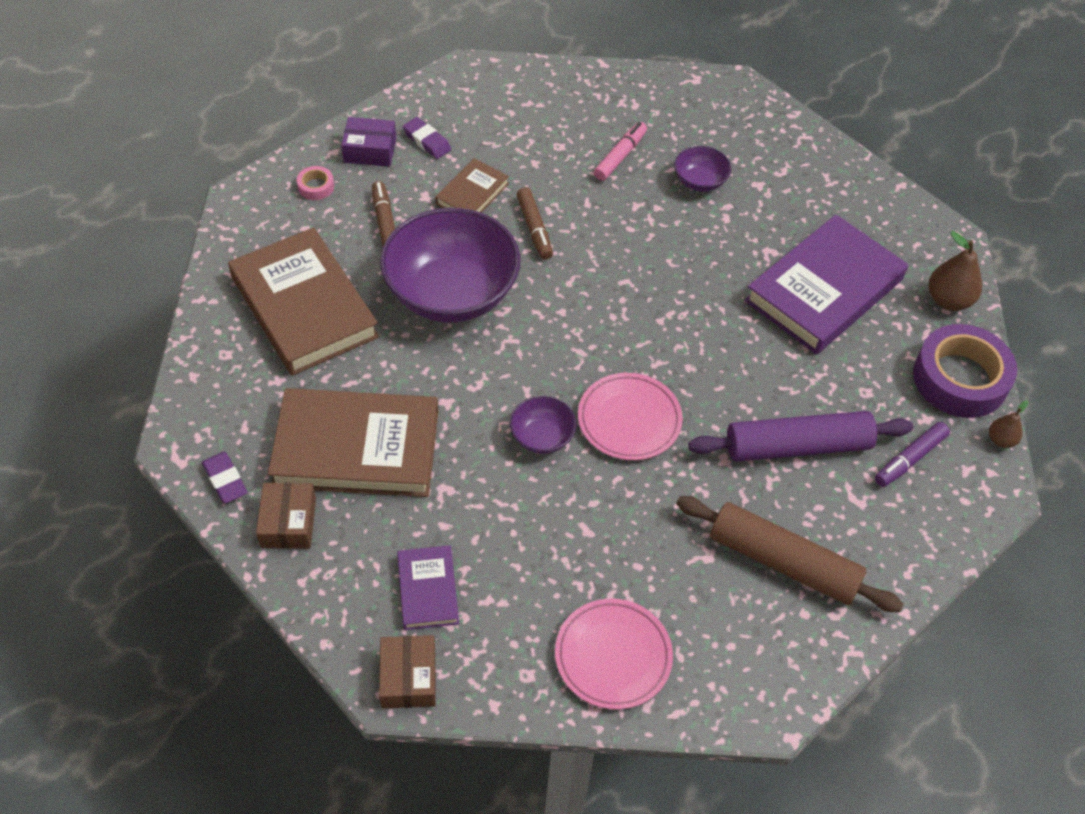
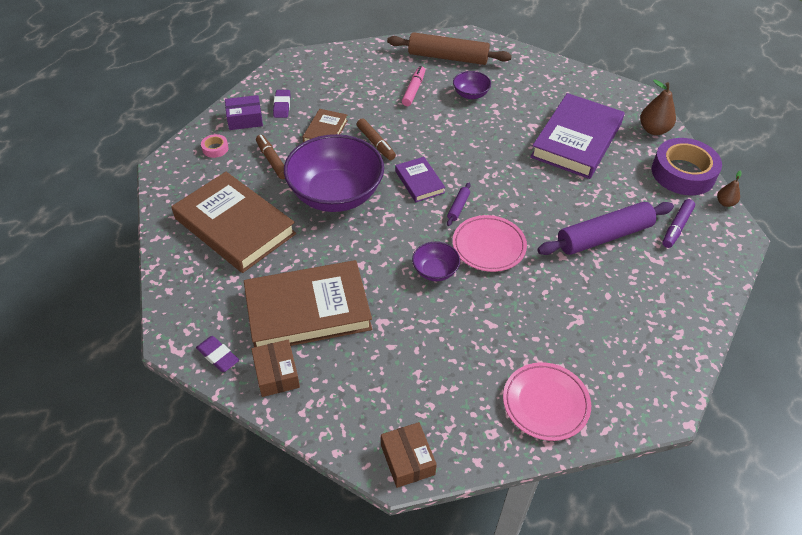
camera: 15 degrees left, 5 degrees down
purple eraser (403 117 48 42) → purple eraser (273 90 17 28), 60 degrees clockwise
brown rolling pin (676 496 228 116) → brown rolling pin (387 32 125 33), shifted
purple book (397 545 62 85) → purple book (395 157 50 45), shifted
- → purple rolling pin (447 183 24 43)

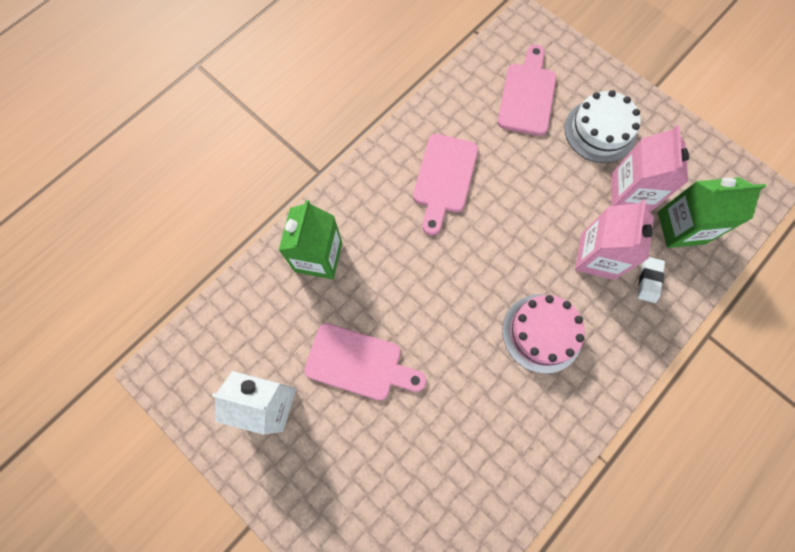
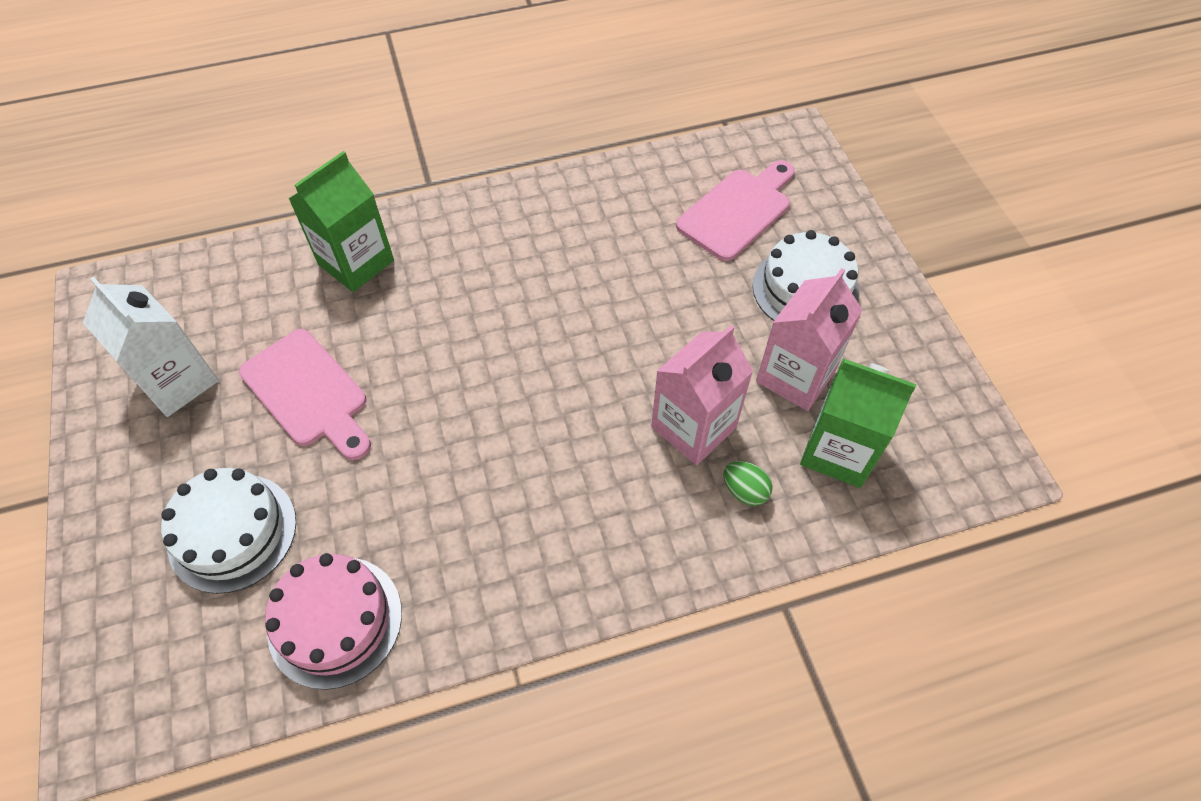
camera: 30 degrees right, 15 degrees down
pink cutting board (413 134 65 101) → -
white eraser (638 257 27 46) → green egg (723 461 50 45)
pink cake (502 294 83 80) → pink cake (265 553 137 137), shifted
- → white cake (161 468 135 126)

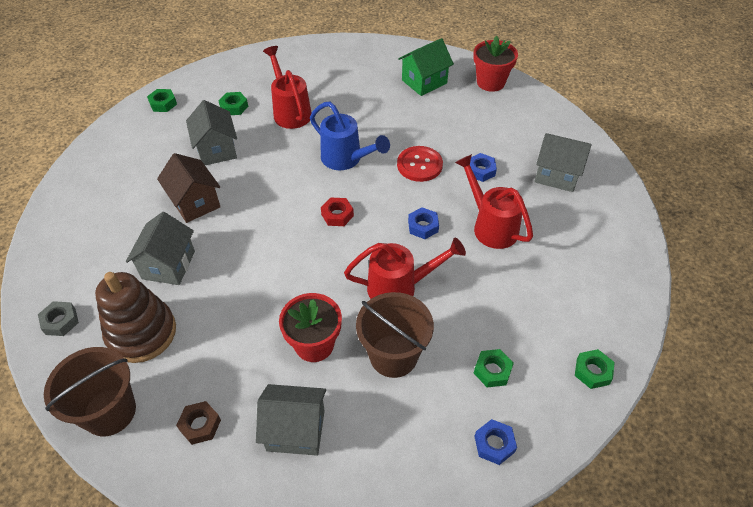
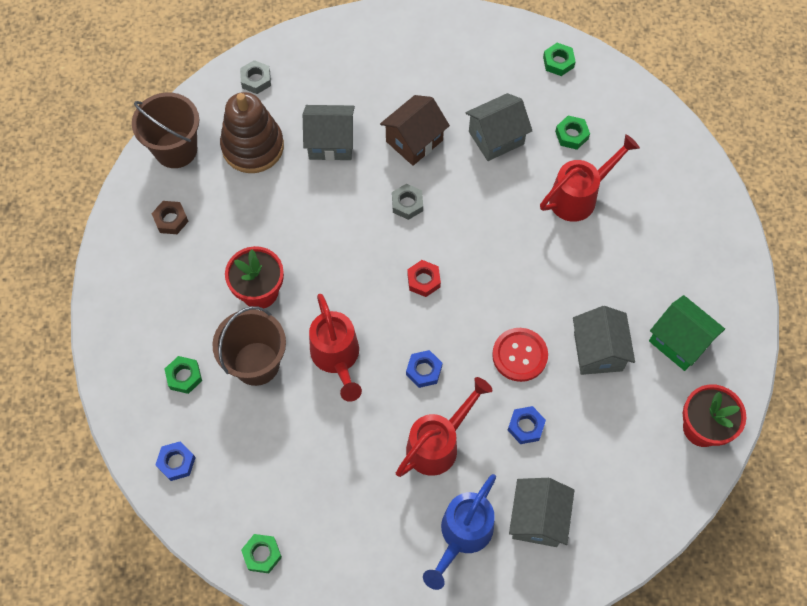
camera: 80 degrees right, 15 degrees up
blue watering can (310 102 80 68) → blue watering can (423 474 73 116), shifted
green nut (474 349 40 38) → green nut (164 356 38 38), shifted
grey house (256 384 70 72) → grey house (573 306 62 69), shifted
- → grey nut (392 184 31 36)

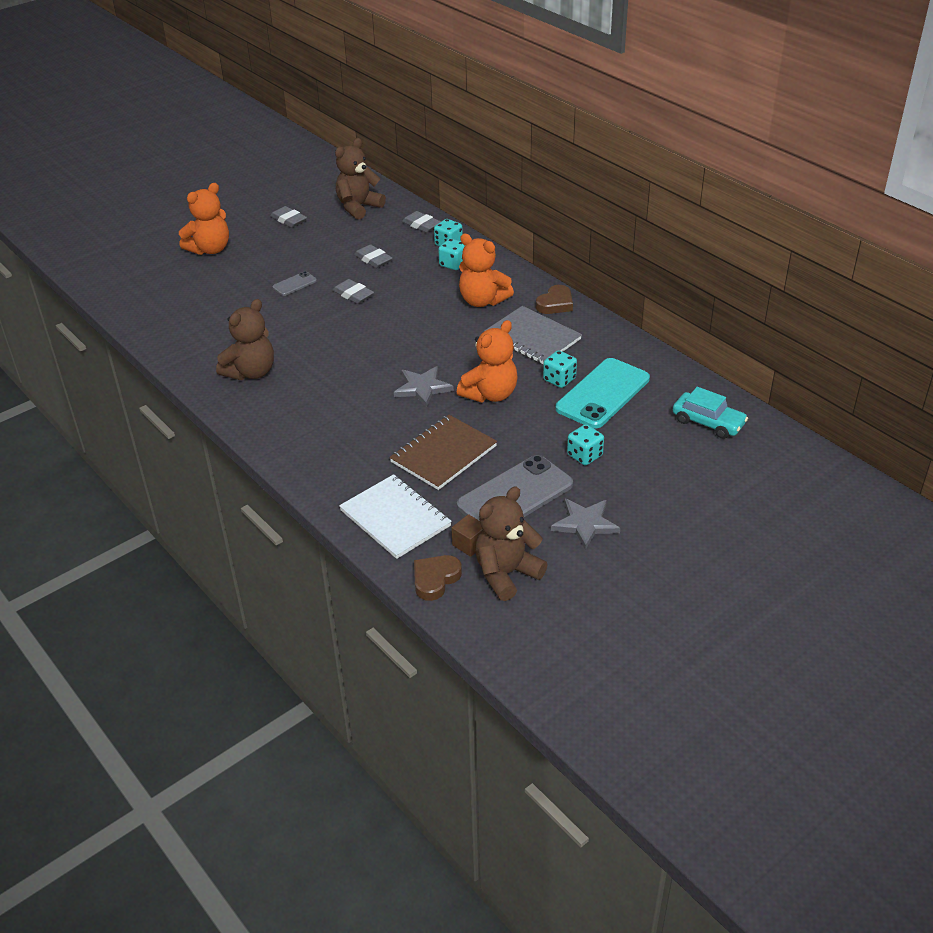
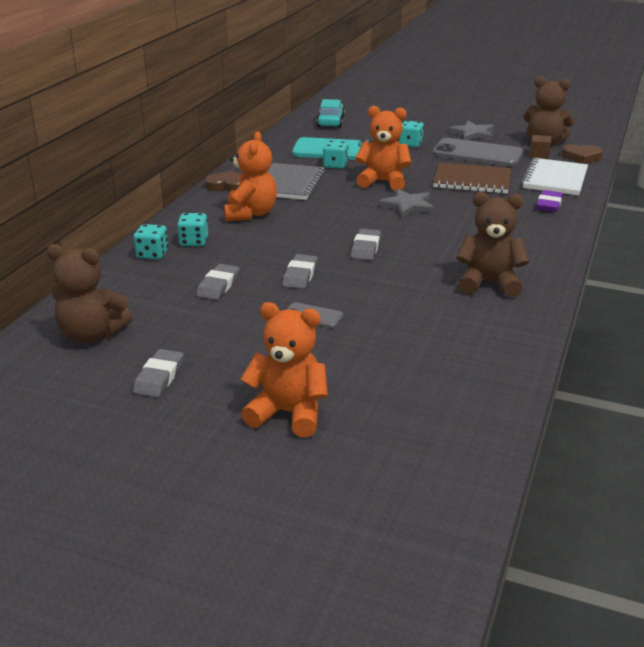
camera: 120 degrees left, 10 degrees down
grey eraser (402 211 39 22) → grey eraser (351 229 30 31), shifted
- → purple eraser (536 190 27 22)

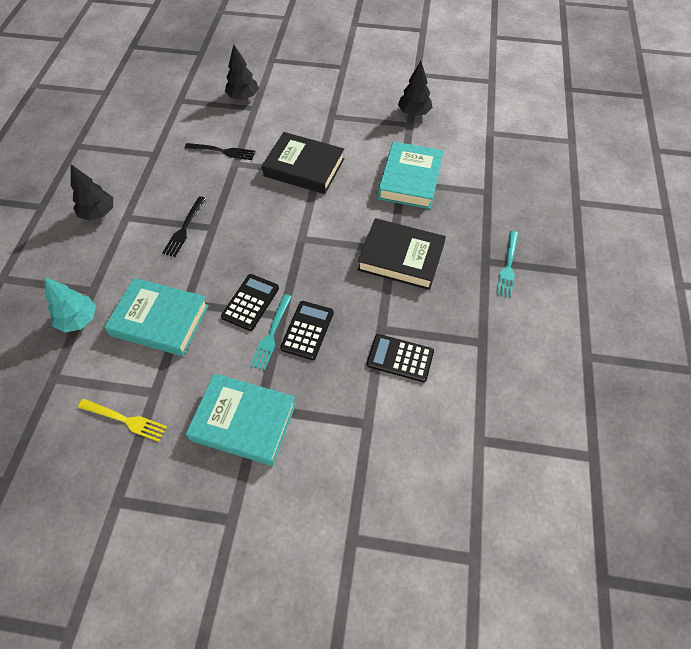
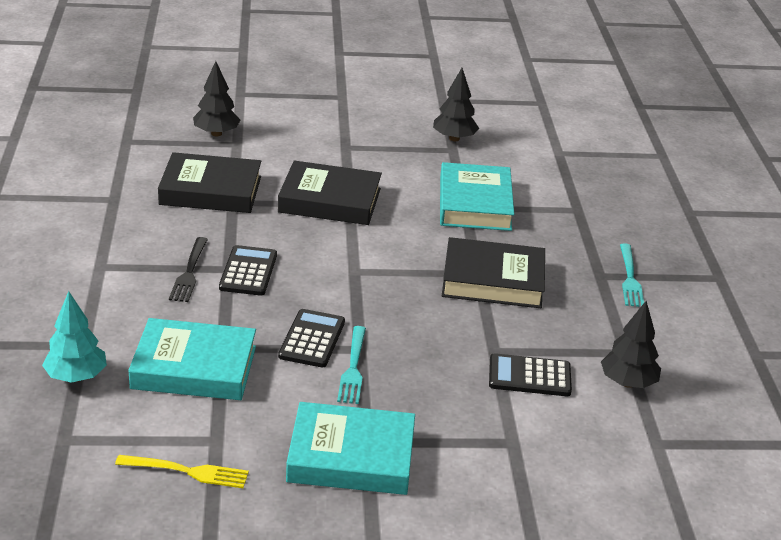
camera: 15 degrees left, 25 degrees down
black fork (185 143 70 17) → black book (158 152 103 61)
black tree (71 164 42 57) → black tree (601 301 60 87), shifted
black calculator (280 301 54 59) → black calculator (219 245 58 51), shifted

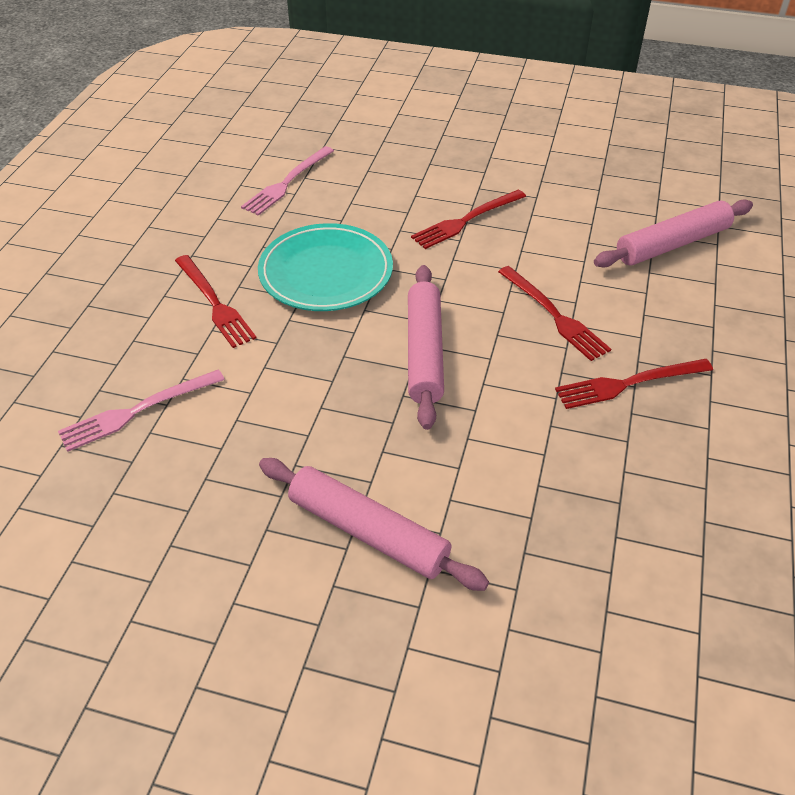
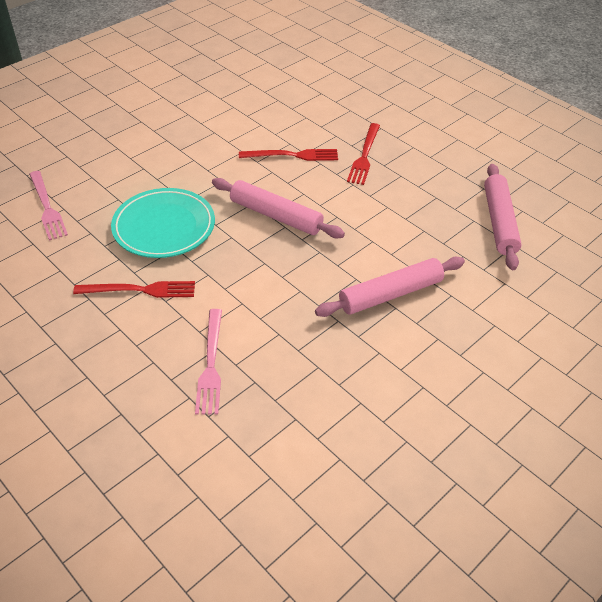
camera: 60 degrees left, 0 degrees up
red fork (411 190 115 59) → -
pink rolling pin (594 199 159 69) → pink rolling pin (484 164 38 106), shifted

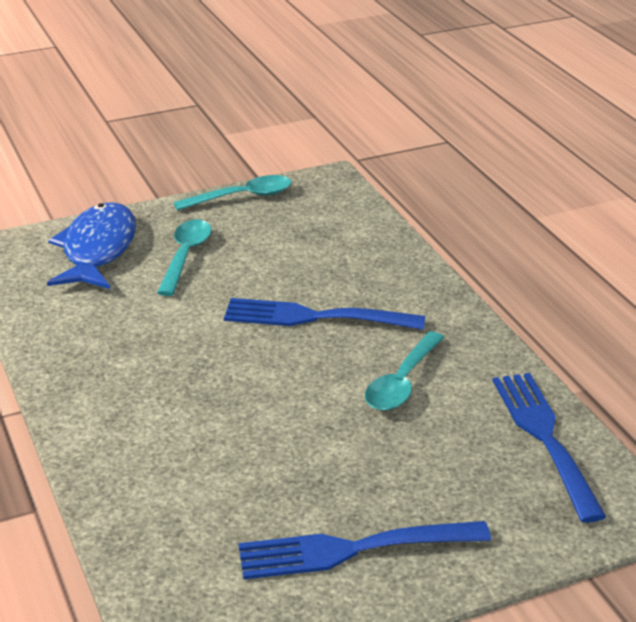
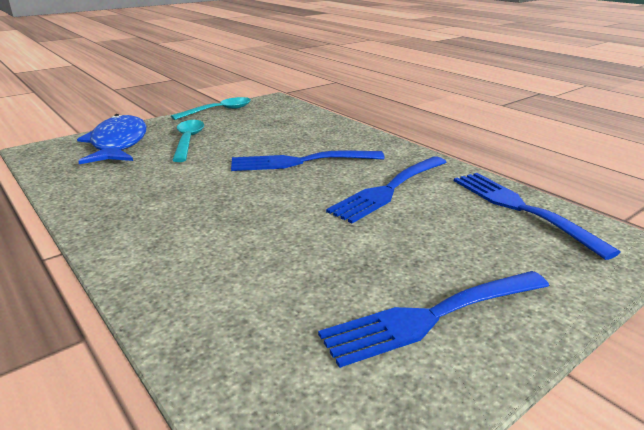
camera: 15 degrees left, 5 degrees down
turquoise spoon (365 331 79 80) → blue fork (326 156 120 67)

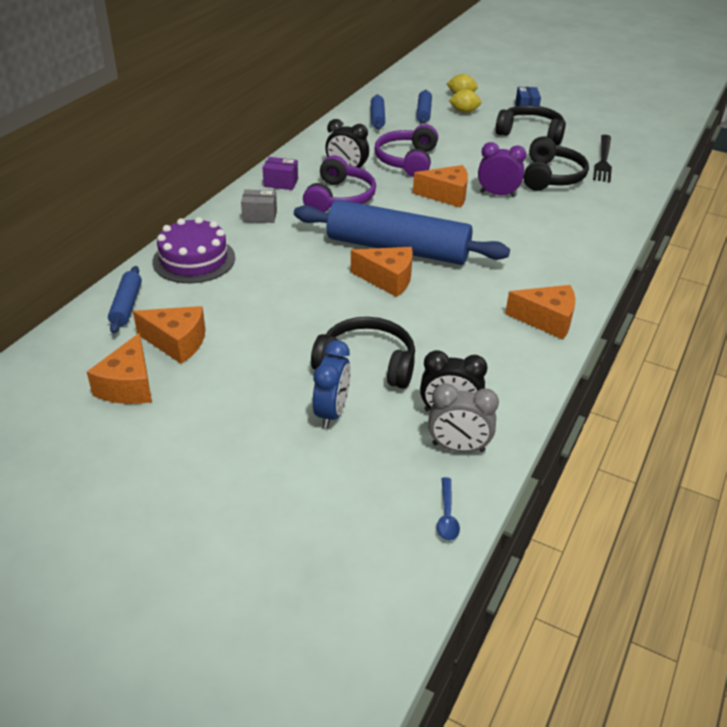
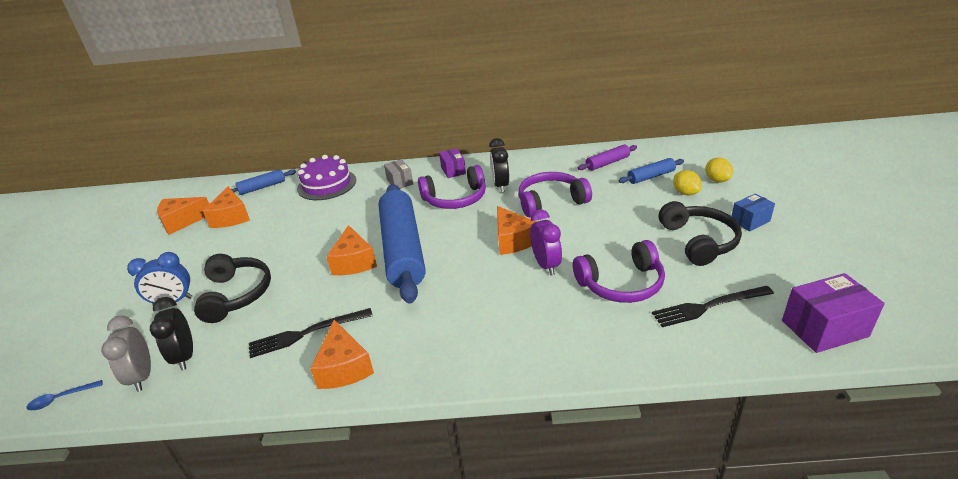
camera: 65 degrees right, 5 degrees down
blue rolling pin (371 95 14 35) → purple rolling pin (578 145 59 26)
black headphones (524 137 65 54) → purple headphones (573 240 92 63)
- → purple box (782 273 103 80)
- → black fork (249 308 124 50)

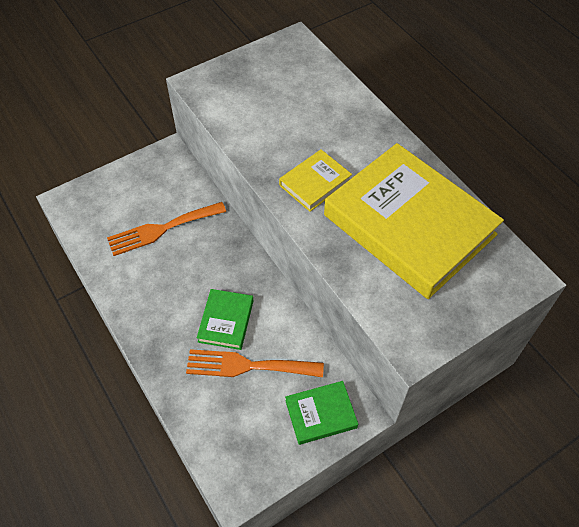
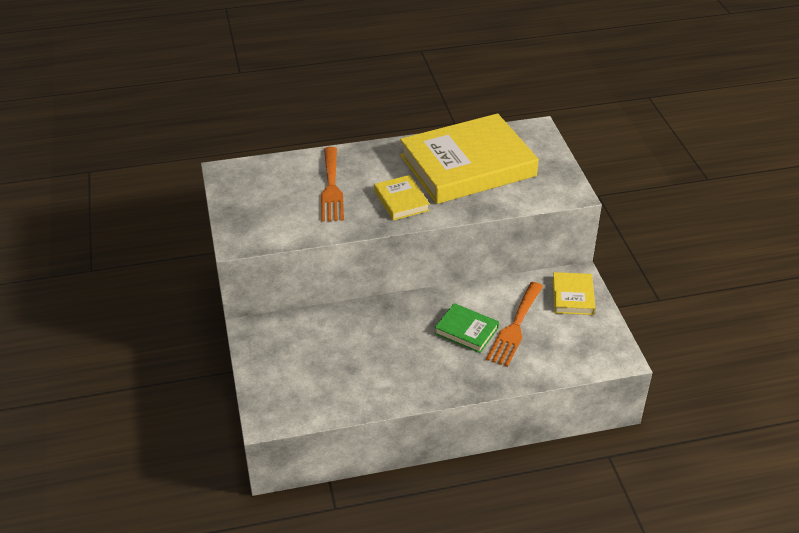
camera: 70 degrees left, 15 degrees down
orange fork (107 202 119 54) → orange fork (321 147 23 74), shifted
green book (285 381 73 64) → yellow book (552 272 43 43)

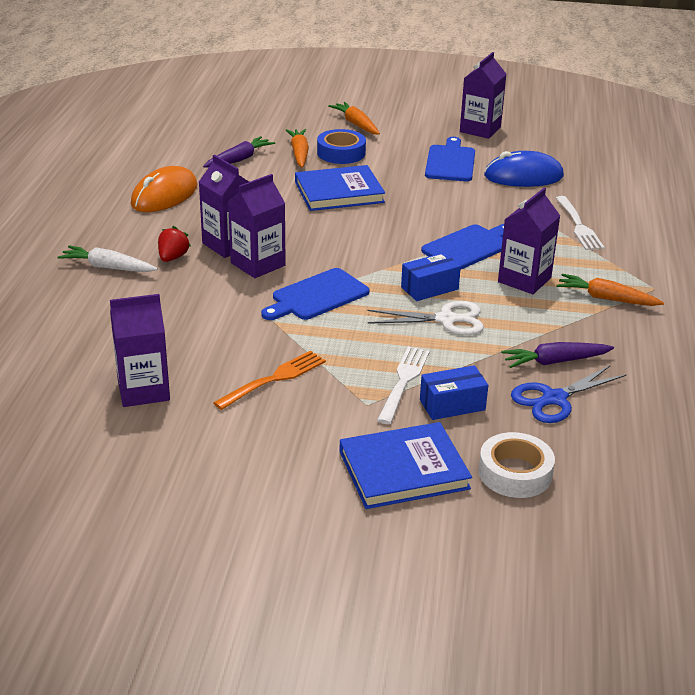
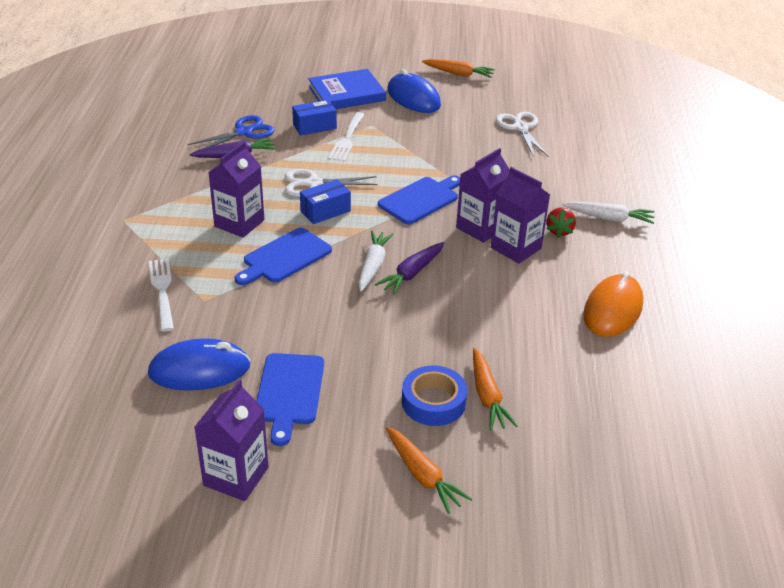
camera: 175 degrees right, 5 degrees up
purple carrot (203 136 72 32) → purple carrot (375 242 69 53), shifted
blue book (295 165 90 46) → -
orange carrot (556 274 108 32) → orange carrot (422 59 73 19), shifted
purple carton (110 294 60 113) → white scissors (496 111 52 46)
orange fork (213 350 113 60) → -
white tape (479 432 76 66) → -
- → blue mouse (387 69 54 44)
- → white carrot (358 230 36 62)

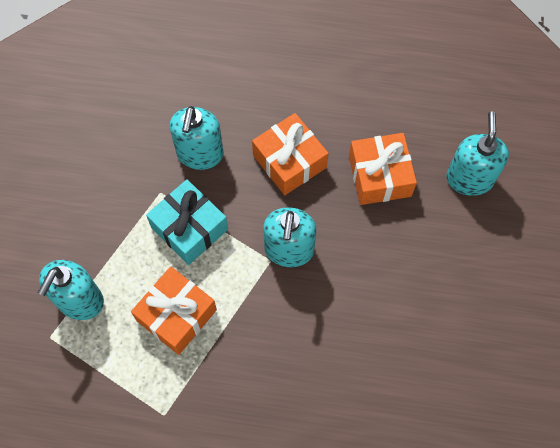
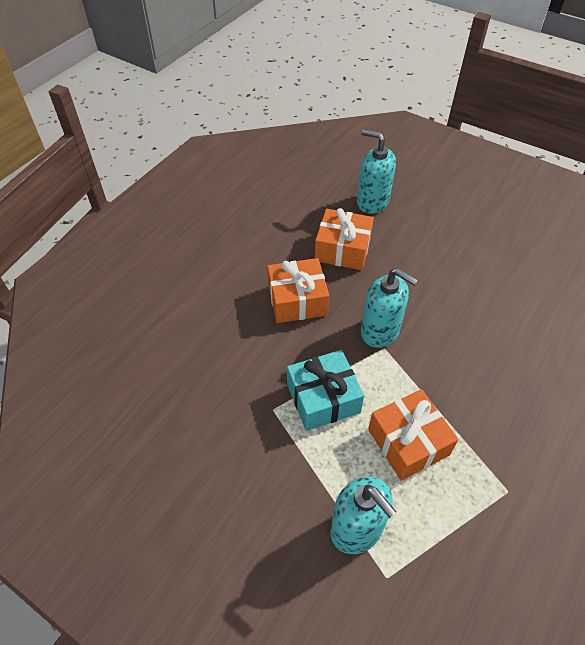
camera: 65 degrees left, 15 degrees down
turquoise soap dispenser (170 106 53 64) → -

